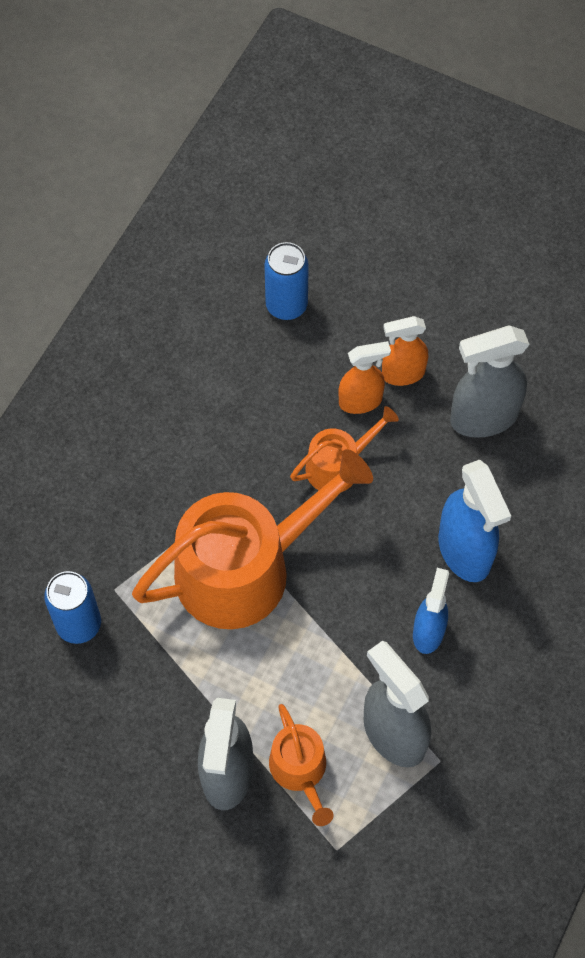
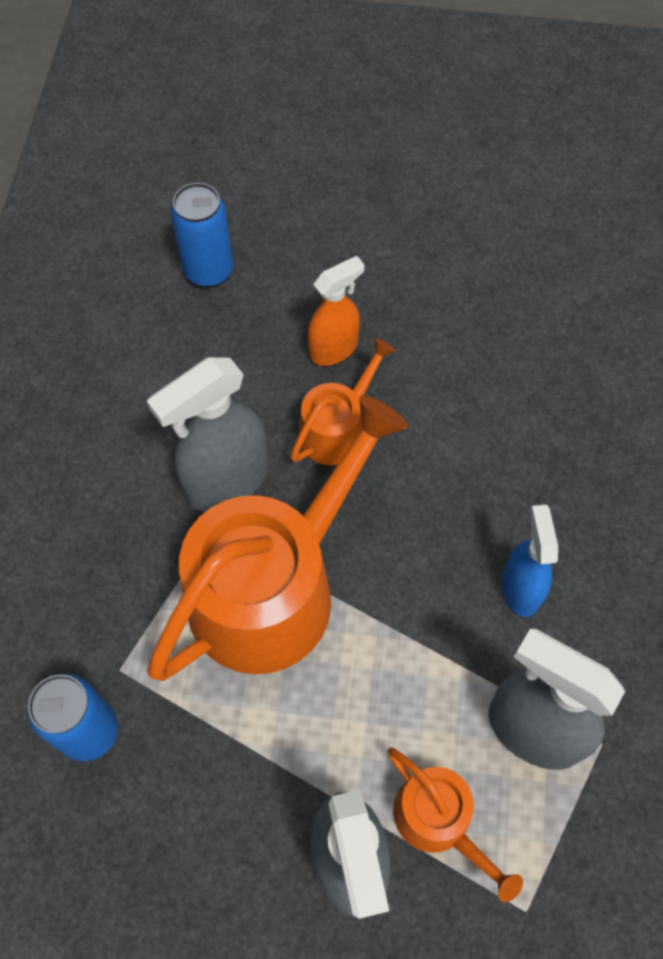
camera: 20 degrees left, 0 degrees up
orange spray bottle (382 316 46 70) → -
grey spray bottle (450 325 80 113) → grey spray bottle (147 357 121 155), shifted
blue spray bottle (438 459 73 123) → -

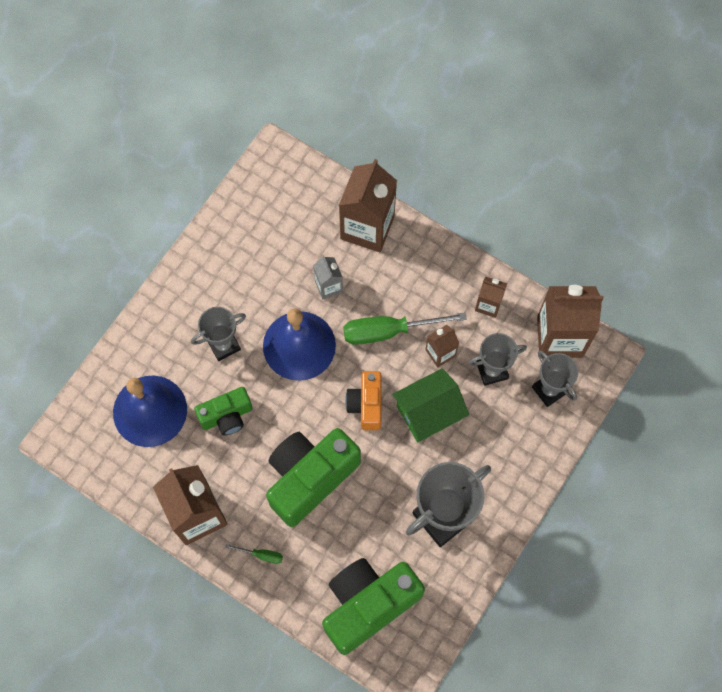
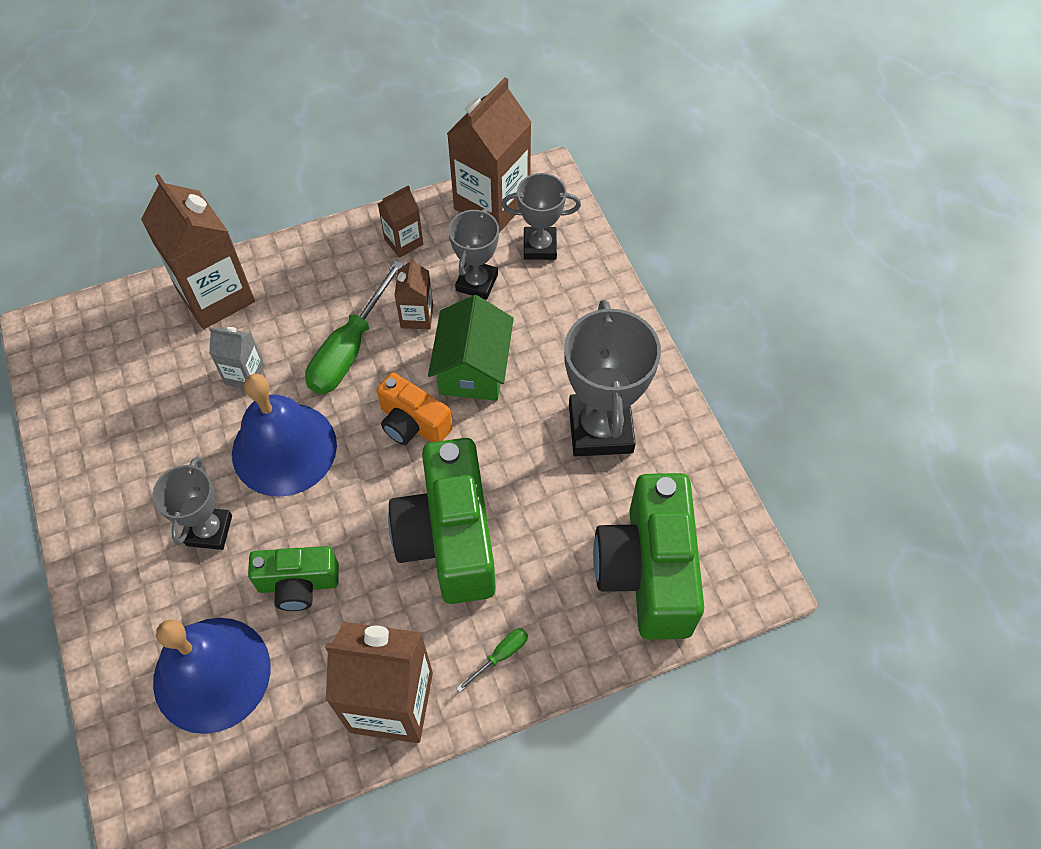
camera: 55 degrees left, 10 degrees down
green camera (194 387 59 49) → green camera (248 546 91 65), 75 degrees clockwise

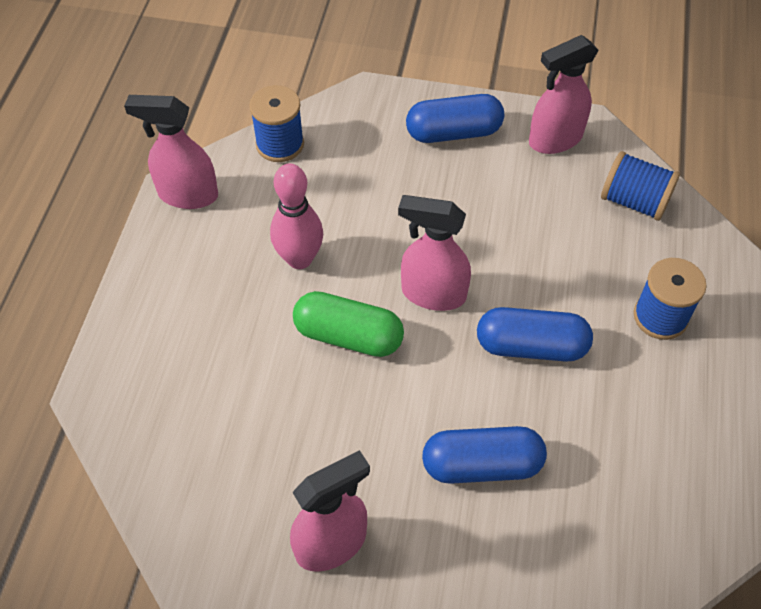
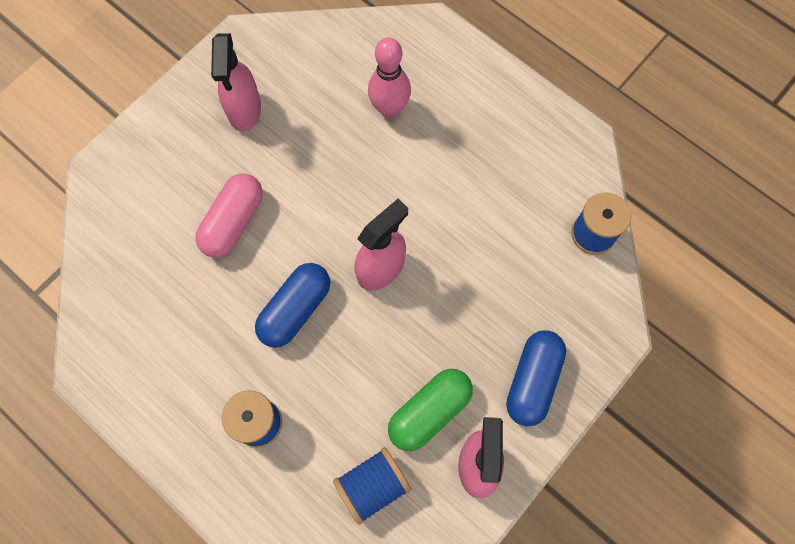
camera: 120 degrees right, 15 degrees up
pink spray bottle (124 95 94 114) → -
pink bowling pin (270 163 53 106) → pink bowling pin (368 37 43 81), shifted
green capsule (293 291 111 66) → green capsule (388 369 85 82), shifted
blue capsule (422 426 125 58) → pink capsule (195 173 68 85)

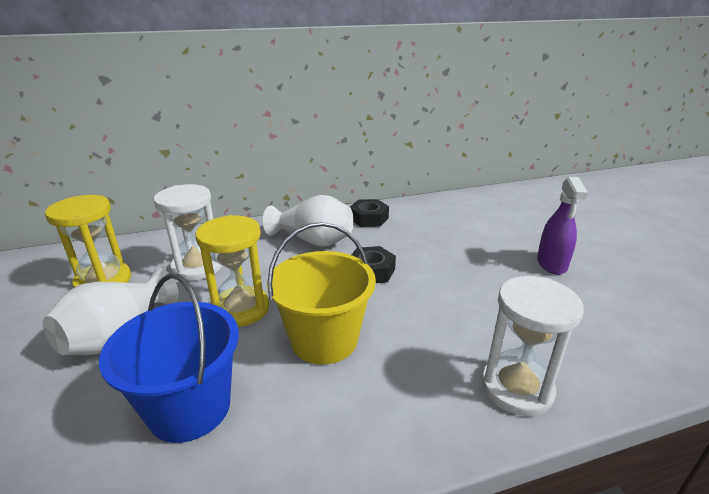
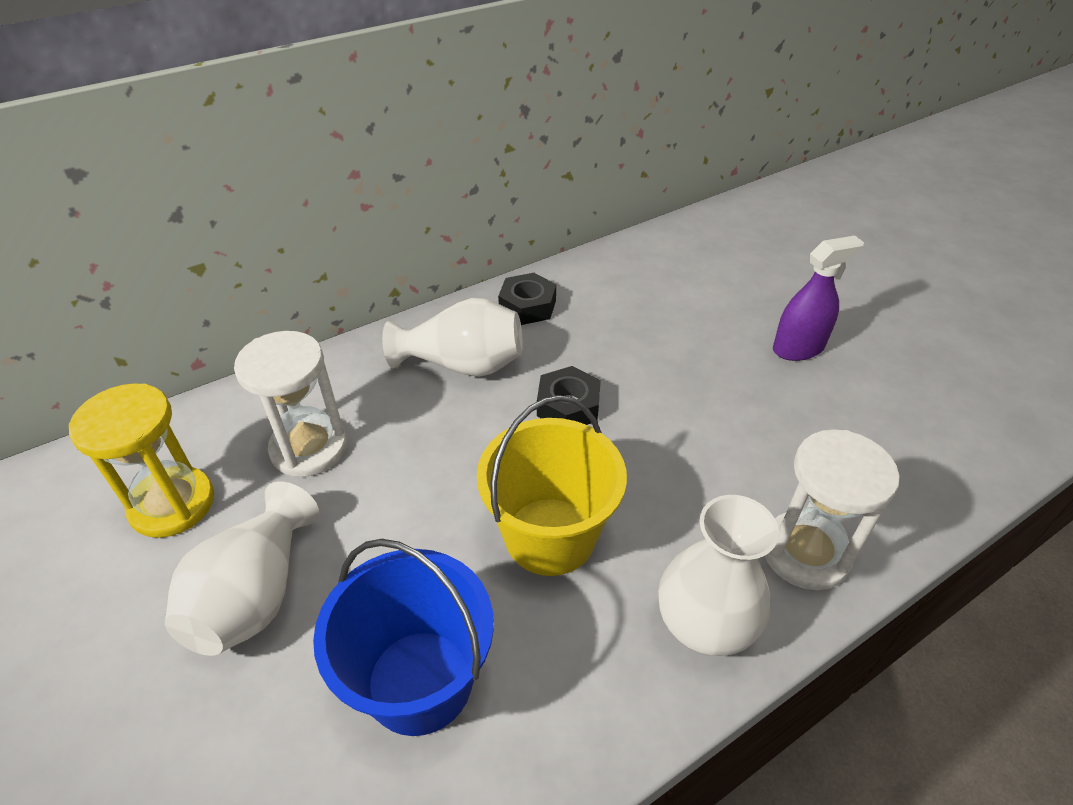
camera: 15 degrees left, 15 degrees up
purple spray bottle (537 177 51 98) → purple spray bottle (773 236 91 125), 105 degrees counterclockwise
yellow hourglass (196 215 73 112) → -
- → white vase (658 495 121 161)

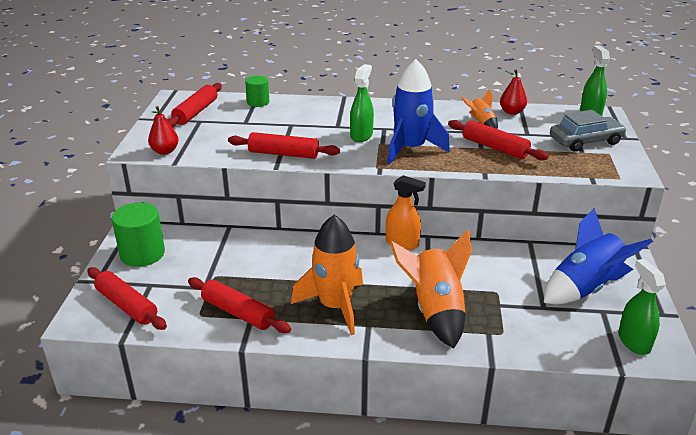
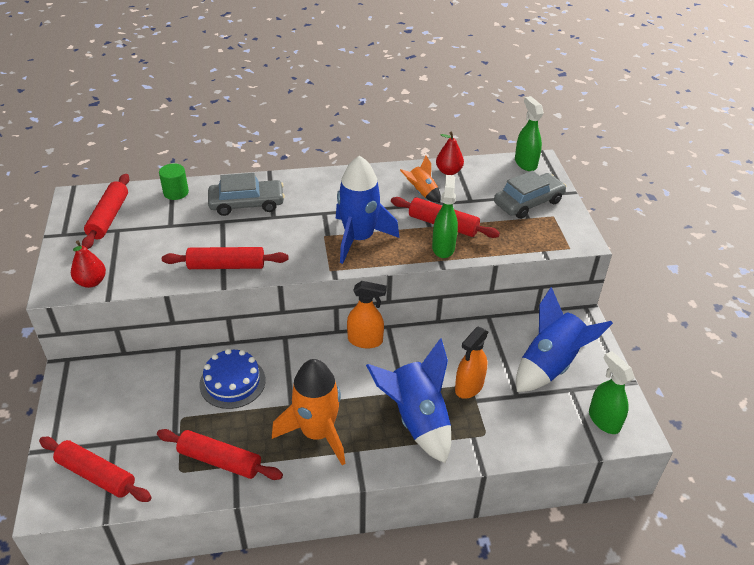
camera: 15 degrees left, 10 degrees up
green spray bottle (350 64 24 78) → green spray bottle (432 175 26 83), shifted
green cylinder (112 203 53 64) → -
orange rocket (390 229 82 119) → blue rocket (366 338 85 125)
- → grey car (208 173 77 43)
- → orange spray bottle (455 327 34 72)
- → blue cake (199 349 67 60)

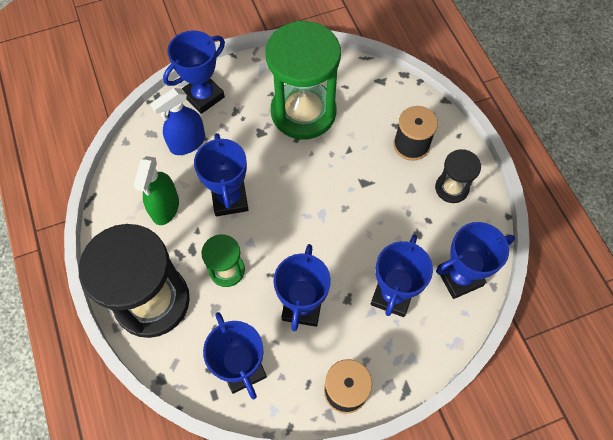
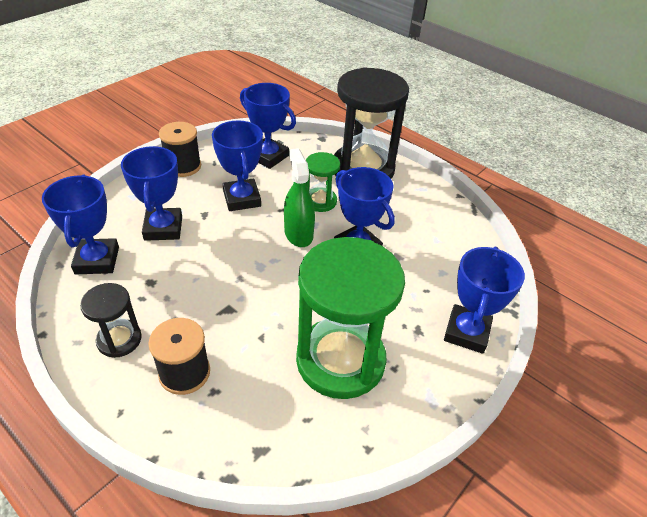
camera: 150 degrees right, 20 degrees down
blue spray bottle (150 88 55 67) → -
green spray bottle (134 156 45 69) → green spray bottle (284 148 31 99), shifted
blue trophy (436 222 79 77) → blue trophy (42 175 77 100), 45 degrees counterclockwise

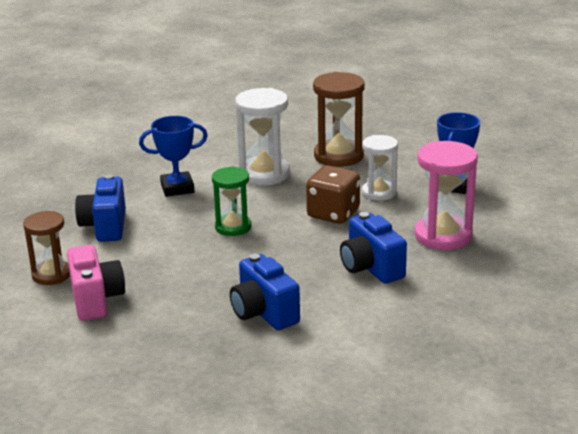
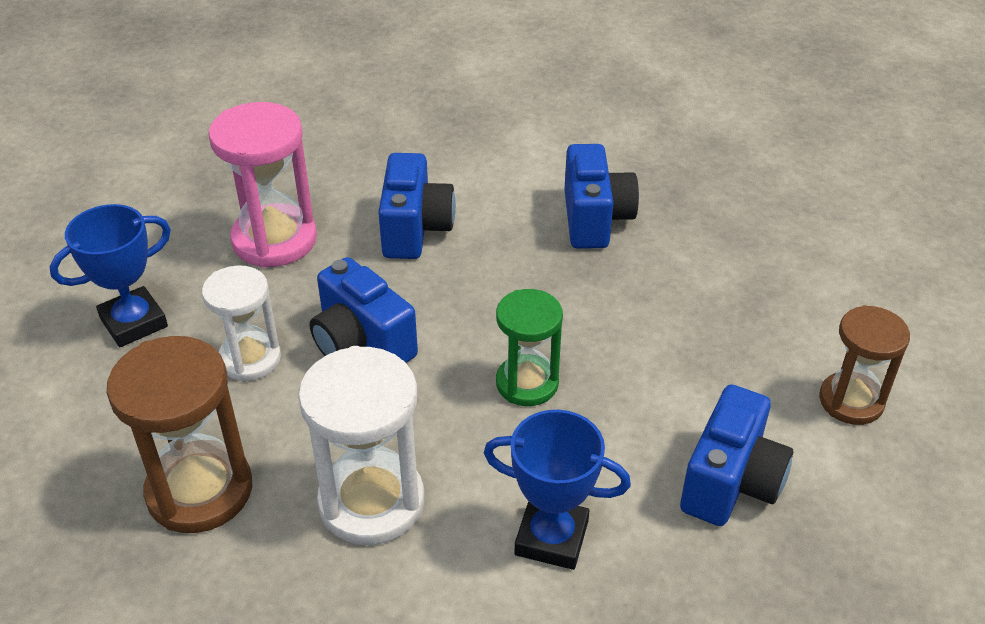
camera: 150 degrees left, 15 degrees up
brown dice (306 165 54 59) → blue camera (310 257 108 106)
pink camera (67 245 58 76) → -

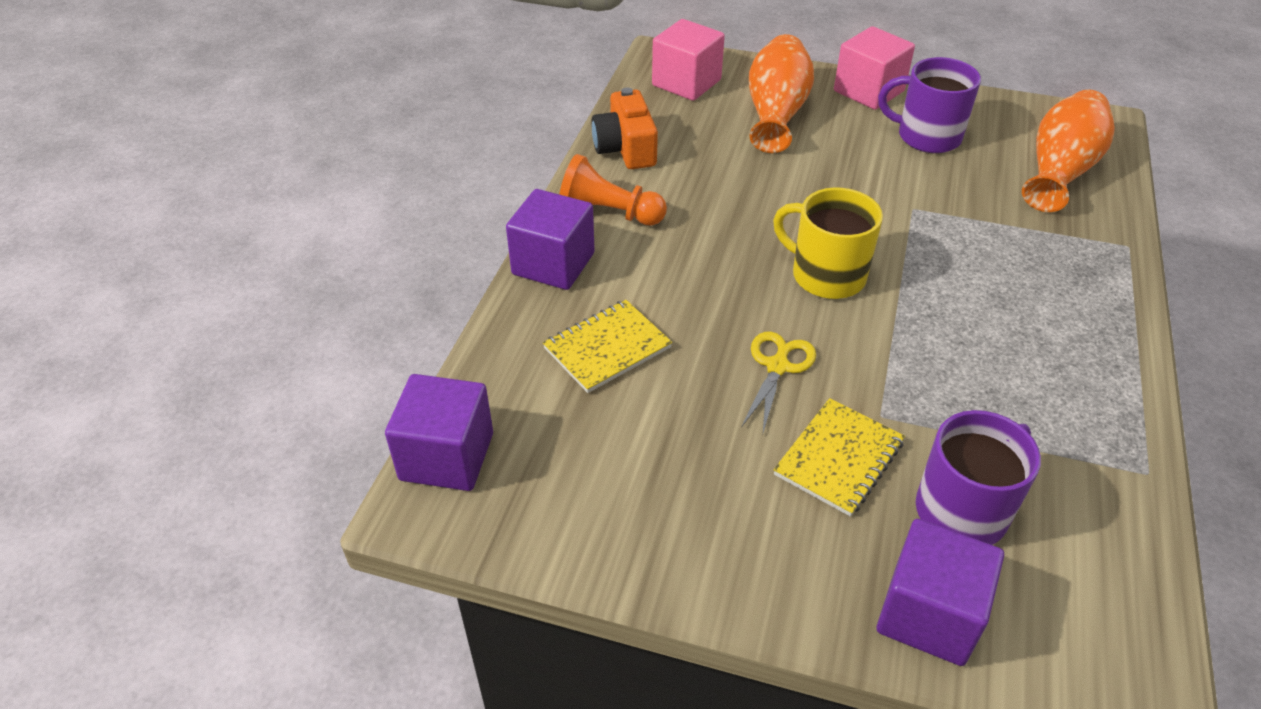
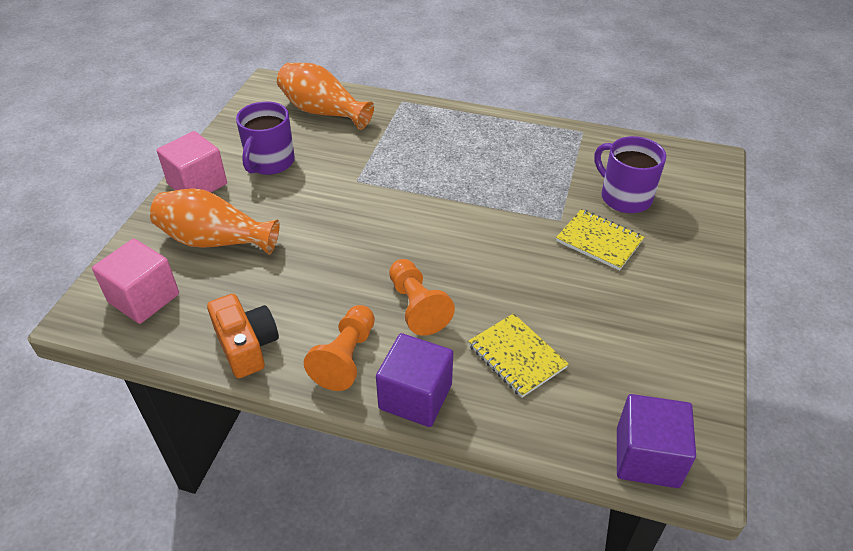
camera: 90 degrees left, 0 degrees up
orange camera (591 87 67 82) → orange camera (207 294 72 84), 105 degrees counterclockwise
yellow mug (773 187 110 112) → -
yellow scissors (741 332 75 100) → -
purple cube (876 519 128 147) → -
- → orange pawn (389 259 66 77)

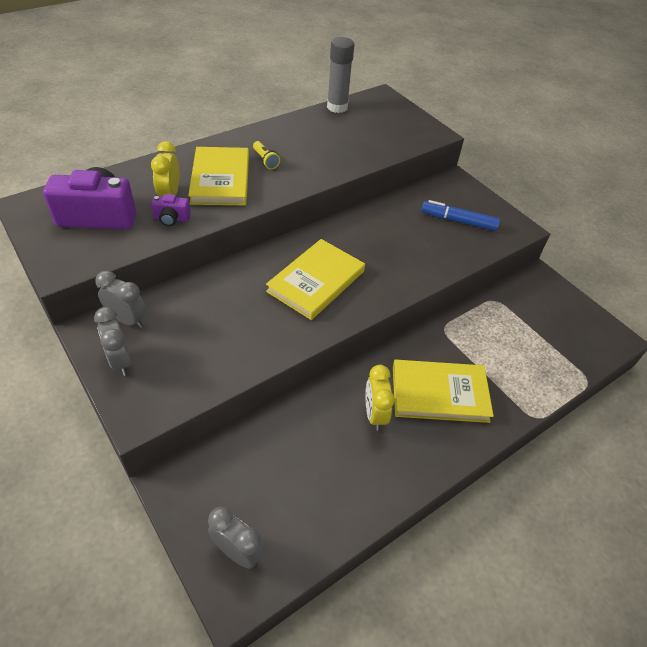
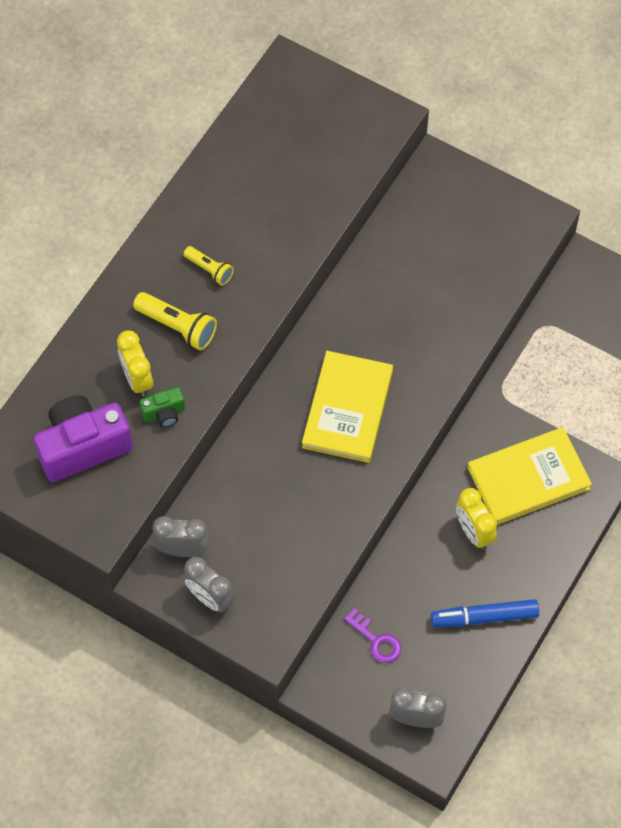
camera: 20 degrees left, 15 degrees up
grey glue stick (327 37 27 76) → -
yellow book (188 147 61 58) → yellow flashlight (133 292 84 58)
purple camera (151 194 40 32) → green camera (140 387 45 40)
blue marker (421 200 79 31) → blue marker (431 599 108 28), shifted
- → purple key (344 608 57 55)

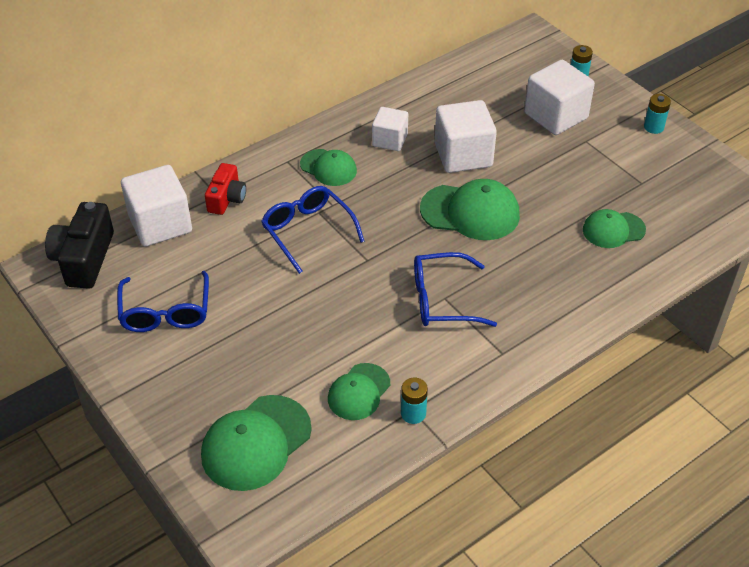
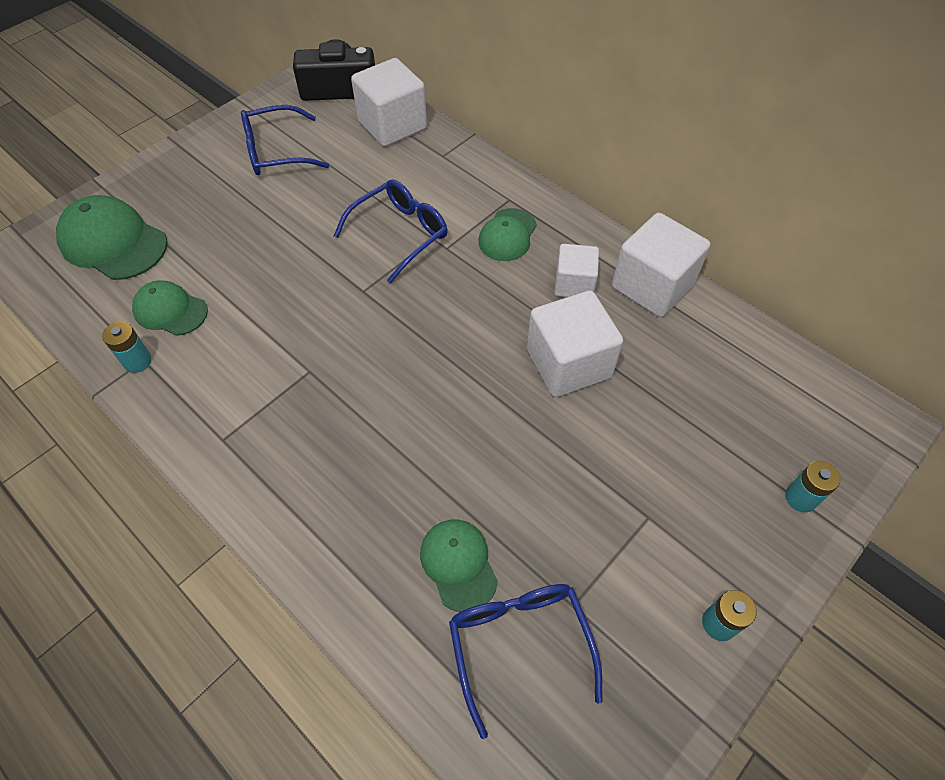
camera: 80 degrees right, 10 degrees up
white cube (524 60 71 75) → white cube (612 213 98 104), shifted
red camera (205 163 41 52) → -
green cap (420 179 100 61) → -
blue glasses (414 252 83 75) → blue glasses (449 584 154 155), shifted

